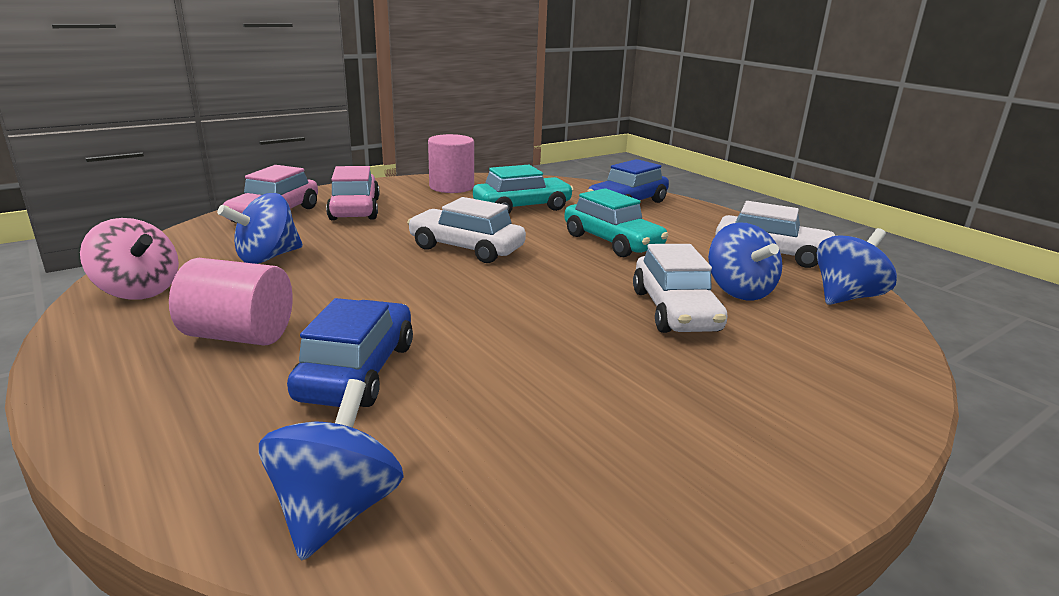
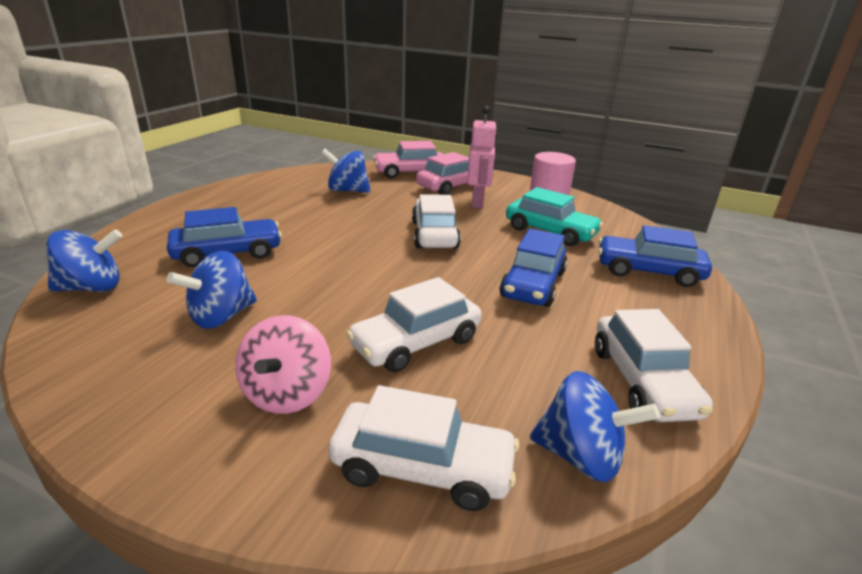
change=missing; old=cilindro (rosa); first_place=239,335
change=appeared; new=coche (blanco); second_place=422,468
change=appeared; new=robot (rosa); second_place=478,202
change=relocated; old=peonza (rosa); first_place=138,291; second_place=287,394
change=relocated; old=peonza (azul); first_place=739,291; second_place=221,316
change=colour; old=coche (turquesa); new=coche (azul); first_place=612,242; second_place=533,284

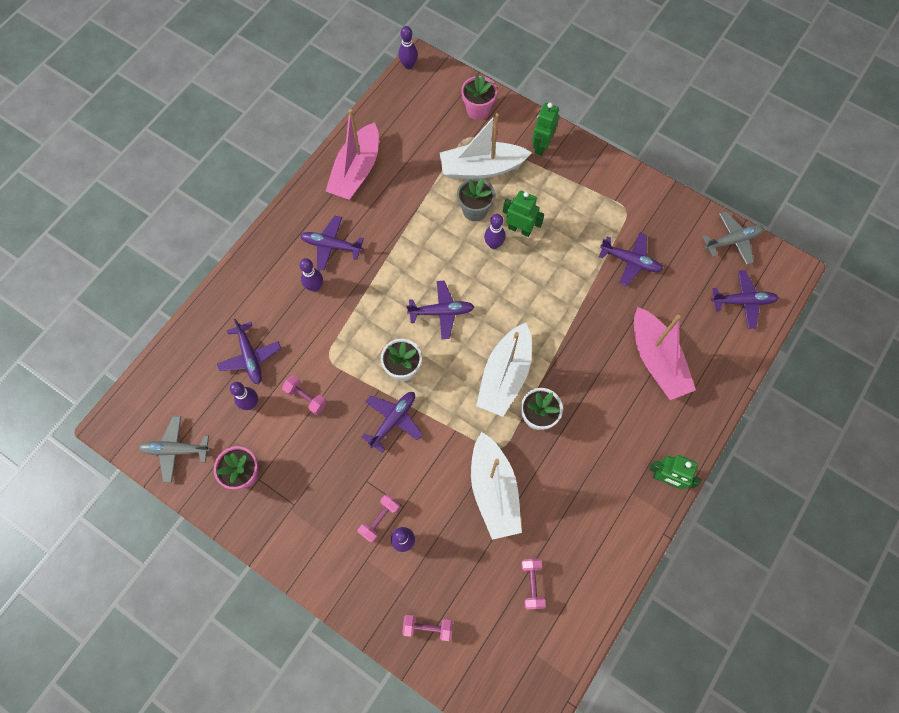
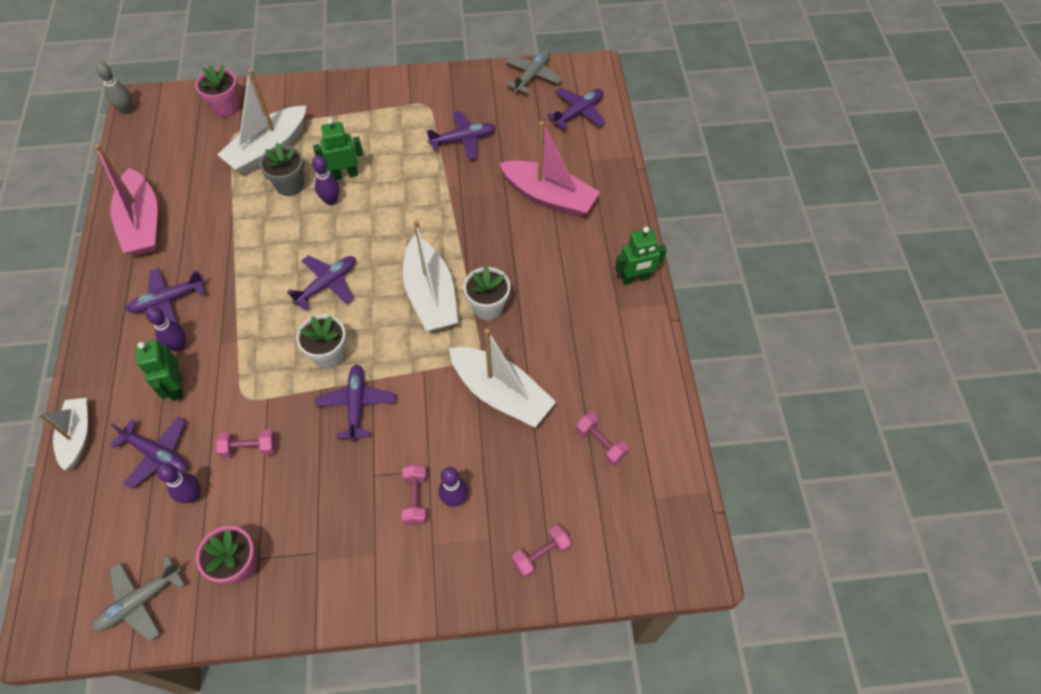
change=appeared; new=barco (blanco); second_place=77,436
change=relocated; old=robot (verde); first_place=541,146; second_place=176,387
change=colour; old=bolo (morado); new=bolo (gris); first_place=408,65; second_place=126,110

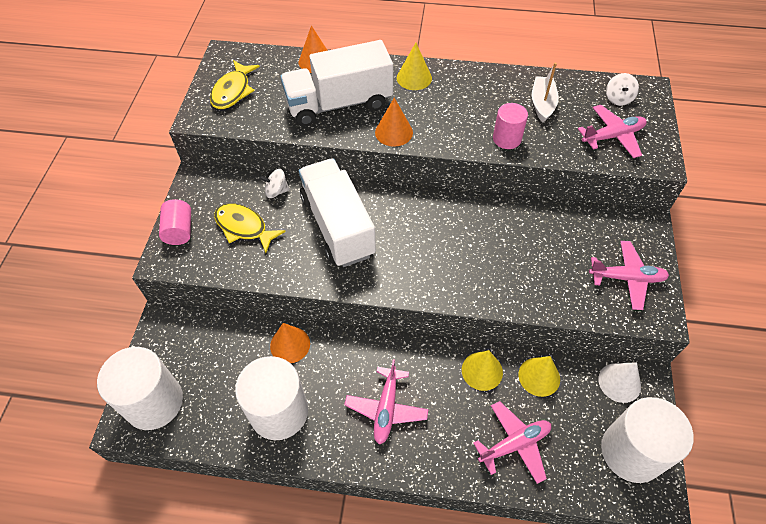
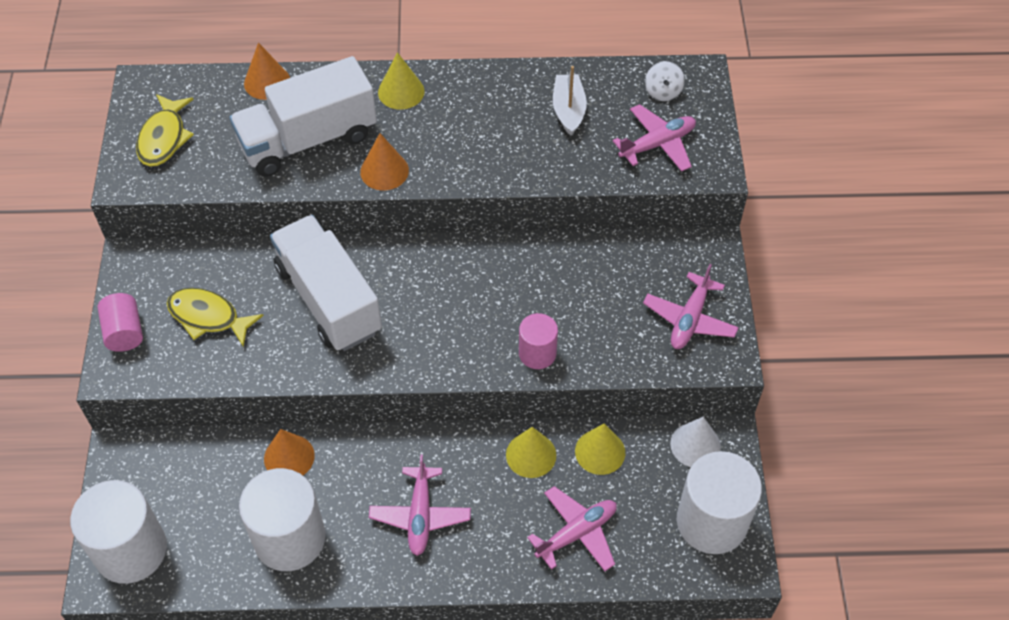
change=missing; old=peonza (blanco); first_place=276,191
change=relocated; old=cilindro (rosa); first_place=507,139; second_place=537,353
change=spun; old=avión (rosa); first_place=626,278; second_place=689,319; degrees=120

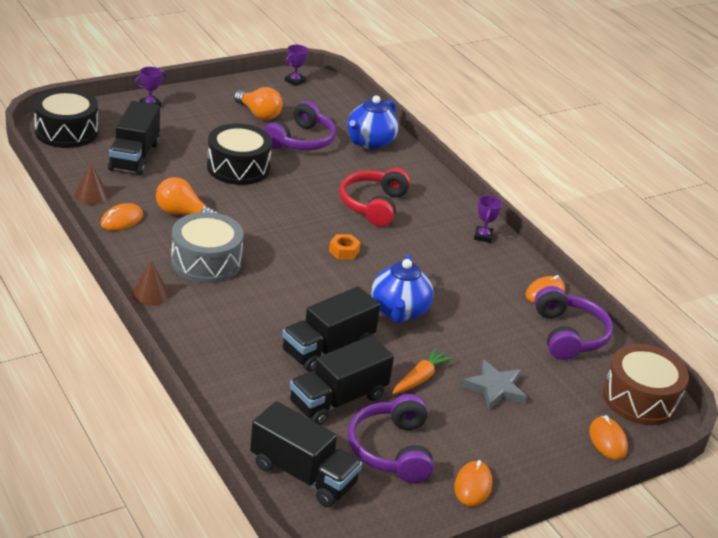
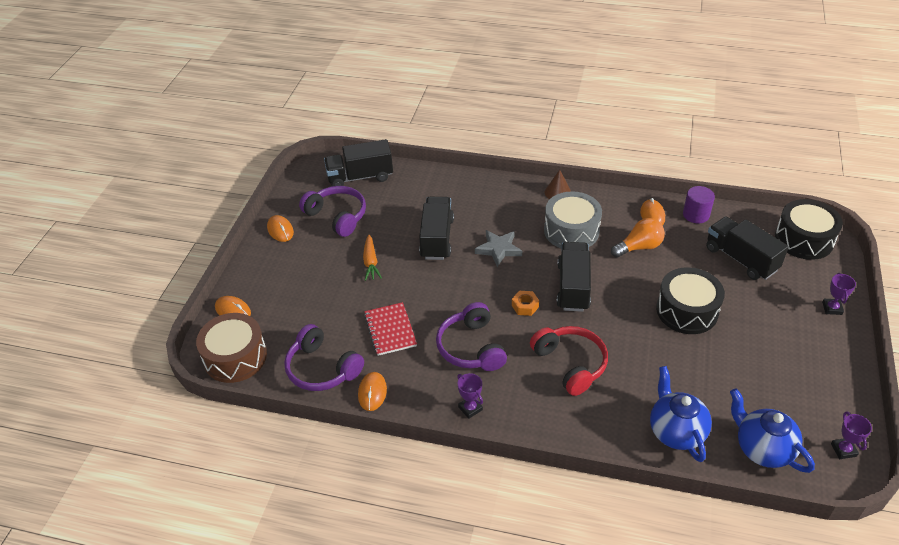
change=missing; old=bombilla (naranja); first_place=259,114
change=appeared; new=cuaderno (rojo); second_place=390,330
change=relocated; old=auriculares (morado); first_place=301,140; second_place=471,347
change=relocated; old=camión (negro); first_place=338,400; second_place=573,287
change=relocated; old=tetera (azul); first_place=399,312; second_place=762,449
change=relocated; old=estrella (gris); first_place=495,388; second_place=498,249
change=exchanged; old=cono (marrón); new=cilindro (morado); first_place=91,195; second_place=696,215

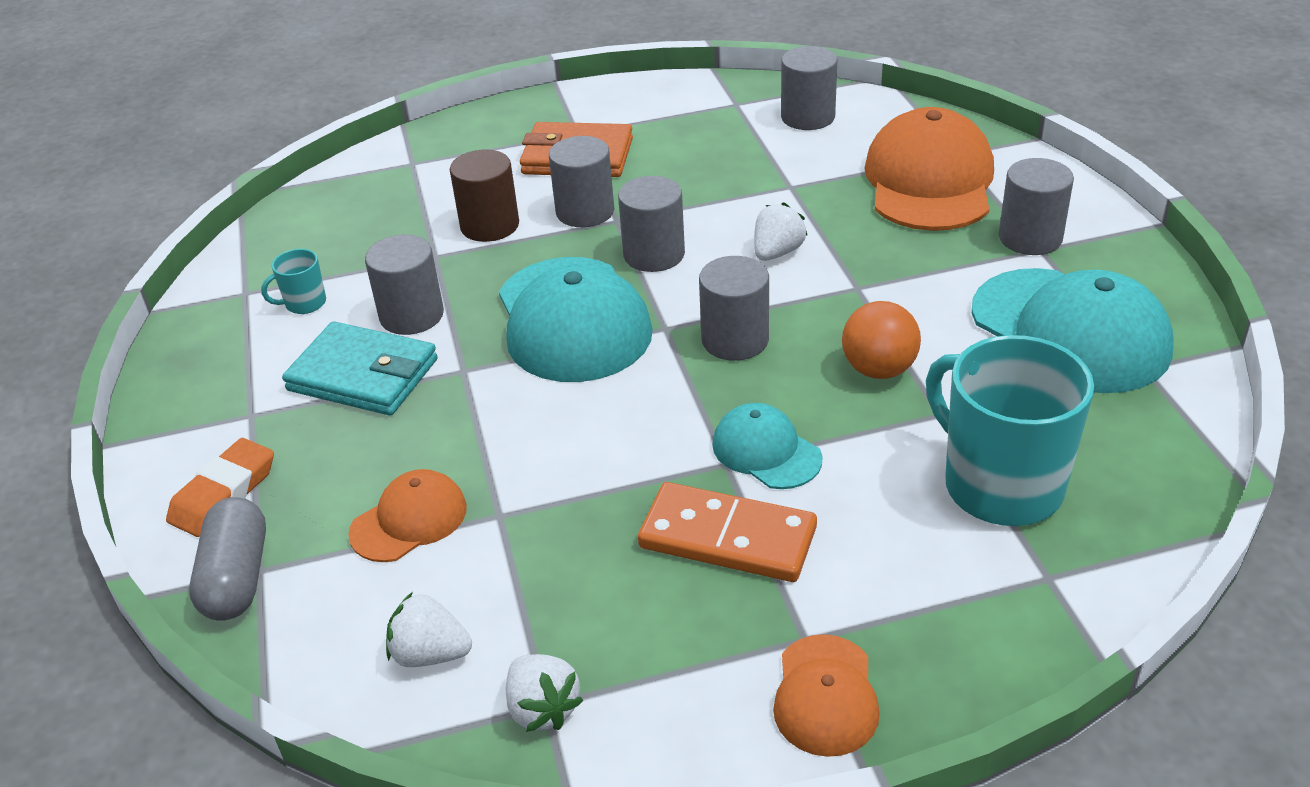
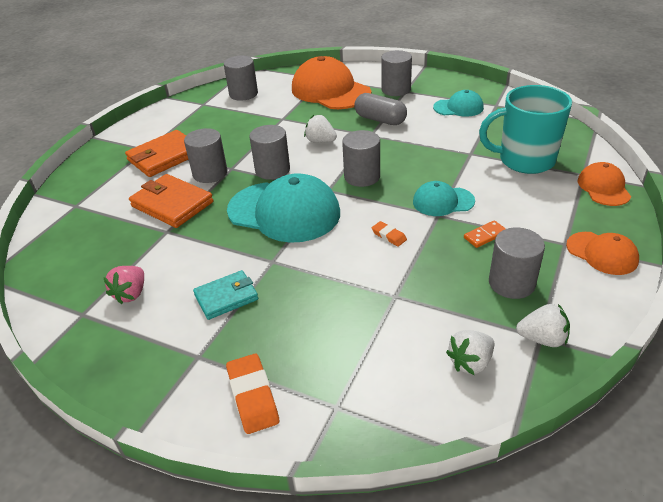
change=missing; old=pelota (naranja); first_place=879,369
change=appeared; new=goma de borrar (naranja); second_place=389,236
change=relocated; old=cápsula (gris); first_place=236,577; second_place=380,120
change=relocated; old=gorra (naranja); first_place=409,520; second_place=603,187
change=relocated; old=cilindro (gris); first_place=411,315; second_place=511,283
change=exchanged; old=taza (turquesa); new=fresa (rosa); first_place=304,303; second_place=131,294
change=exchanged; old=cilindro (marrón); new=cartera (naranja); first_place=489,225; second_place=172,204
change=spun; old=fresa (blanco); first_place=777,252; second_place=320,141; degrees=-45
change=size; old=cartera (turquesa); first_place=363,375; second_place=226,297; factor=0.66
change=size; old=ficha de dominó (naranja); first_place=727,538; second_place=485,236; factor=0.47
change=size; old=gorra (turquesa); first_place=1070,331; second_place=458,107; factor=0.53

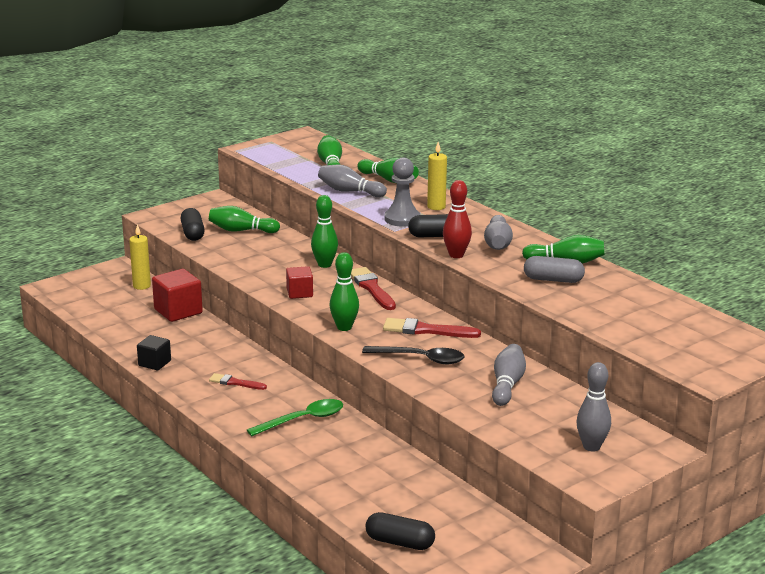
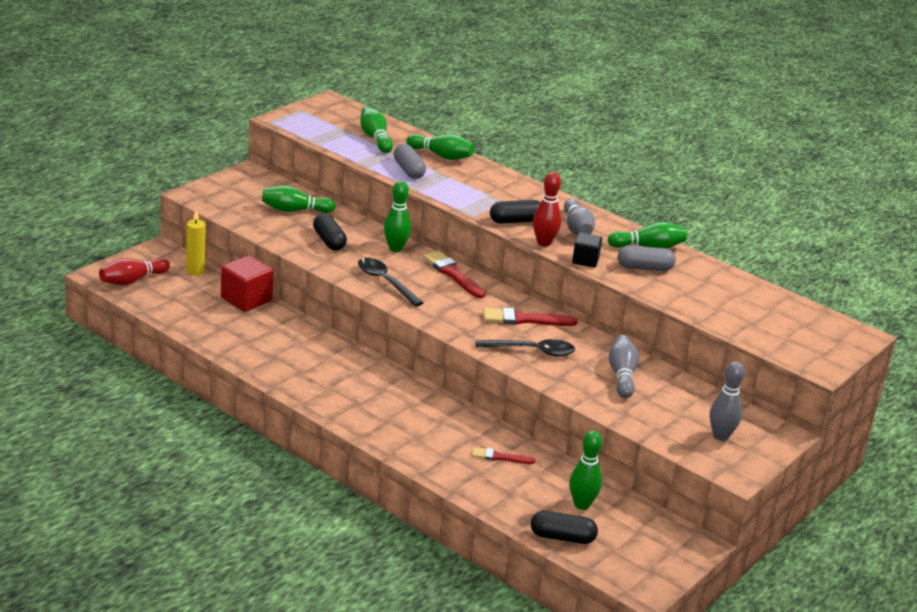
change=missing; old=cuchara (verde); first_place=303,420
change=missing; old=peón (gris); first_place=402,219
change=missing; old=vela (amarillo); first_place=436,207
change=appeared; new=bolo (rojo); second_place=132,280
change=relocated; old=cubo (negro); first_place=154,363; second_place=585,260
change=relocated; old=cápsula (negro); first_place=192,233; second_place=329,241
change=relocated; old=pincel (rojo); first_place=235,382; second_place=499,457
change=relocated; old=bolo (verde); first_place=344,327; second_place=581,504
change=exchanged; old=cubo (rojo); new=cuchara (negro); first_place=299,293; second_place=385,282
change=exchanged; old=bolo (gris); new=cápsula (gris); first_place=349,191; second_place=408,170

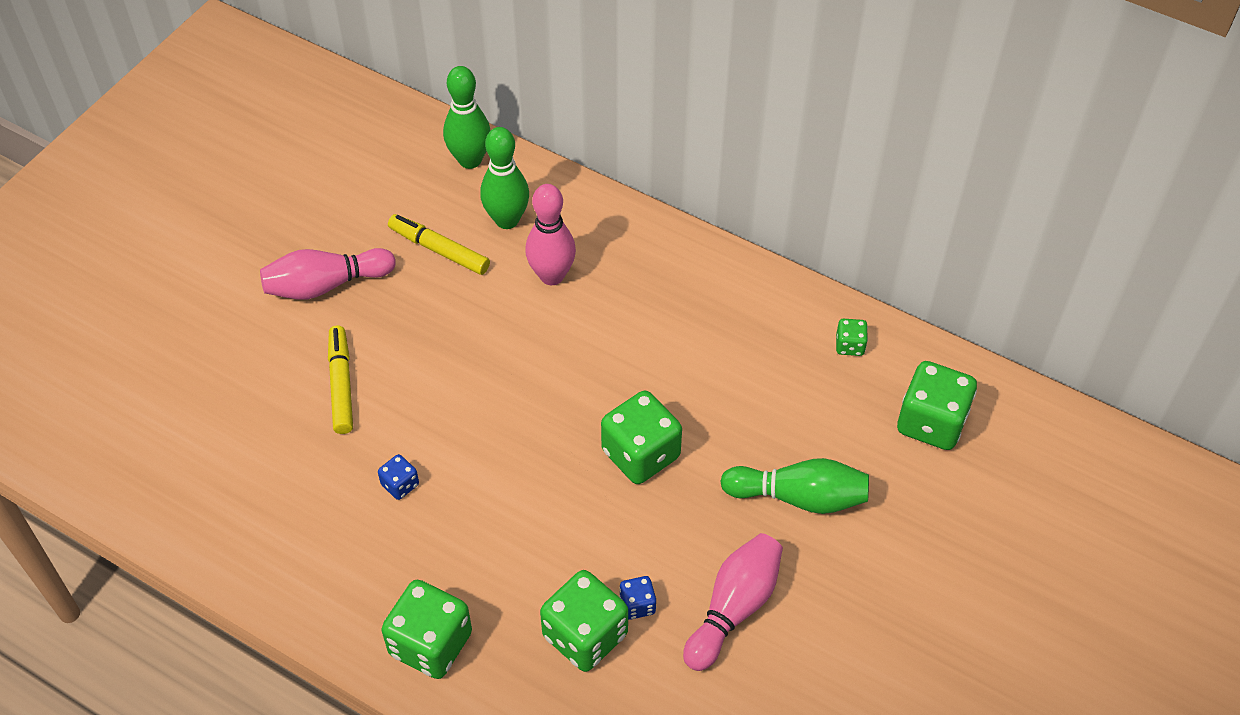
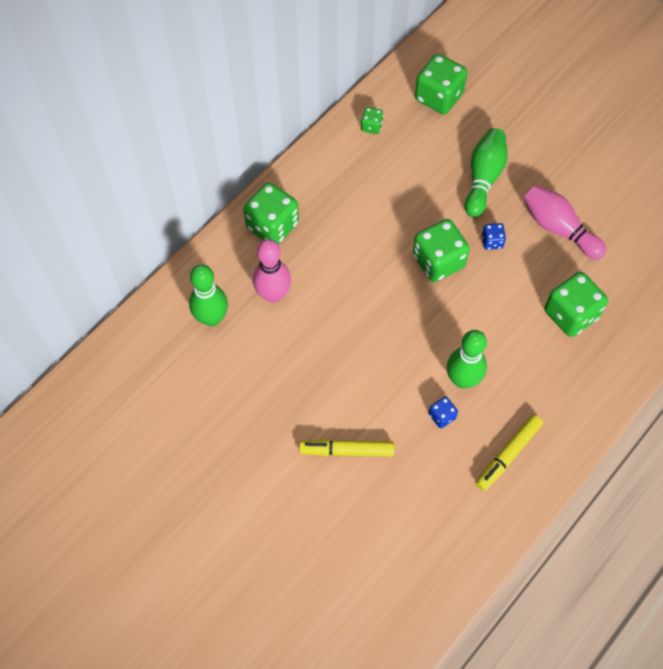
change=missing; old=bolo (rosa); first_place=326,285
change=relocated; old=dado (verde); first_place=430,644; second_place=272,226
change=relocated; old=rotulador (amarillo); first_place=439,250; second_place=508,454
change=relocated; old=bolo (verde); first_place=470,160; second_place=462,379
change=relocated; old=dado (azul); first_place=637,605; second_place=492,241

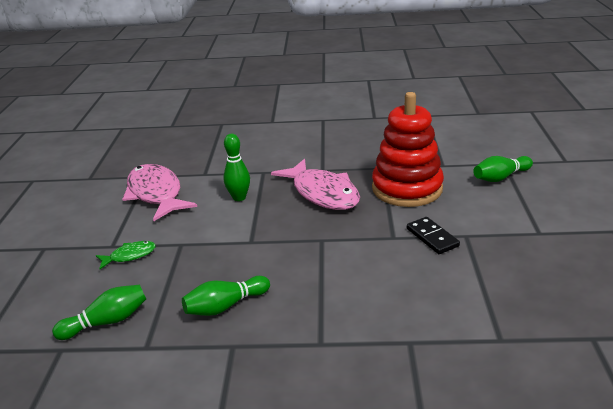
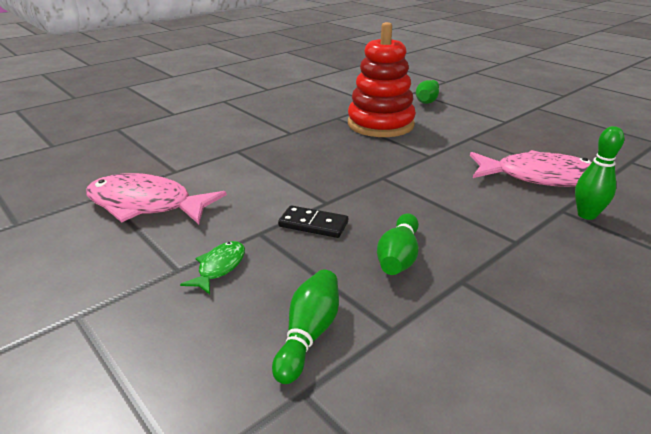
change=relocated; old=bolo (verde); first_place=239,197; second_place=586,215
change=relocated; old=pez (rosa); first_place=322,193; second_place=539,177
change=relocated; old=ficha de dominó (negro); first_place=432,237; second_place=313,224

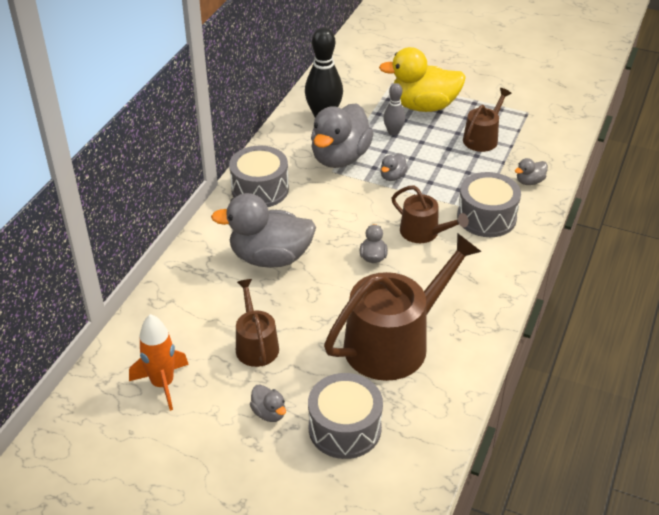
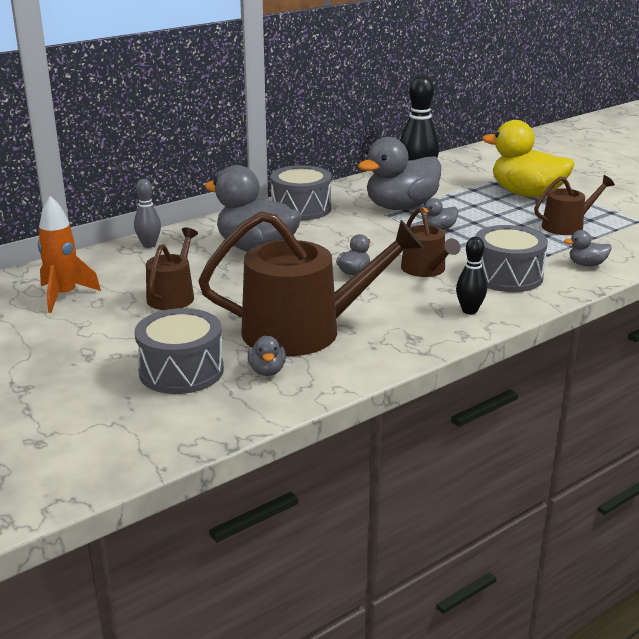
change=appeared; new=bolo (negro); second_place=469,310
change=relocated; old=pato (gris); first_place=269,413; second_place=267,371
change=relocated; old=bolo (gris); first_place=393,132; second_place=149,245

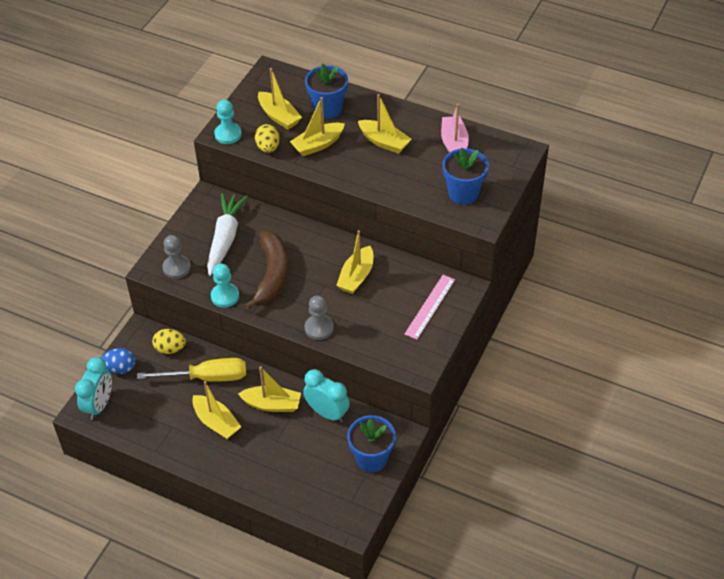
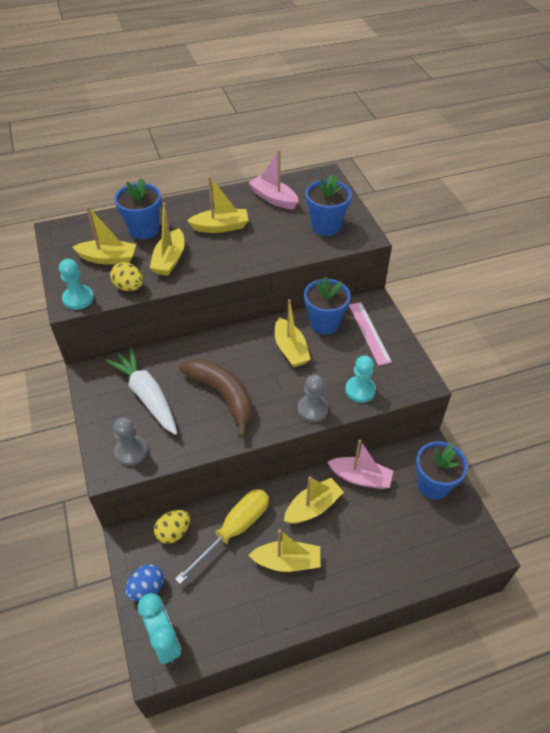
change=appeared; new=maceta (azul); second_place=324,323
change=relocated; old=peón (turquesa); first_place=225,296; second_place=360,390
change=exchanged; old=despertador (turquesa); new=barco (rosa); first_place=327,413; second_place=360,478

